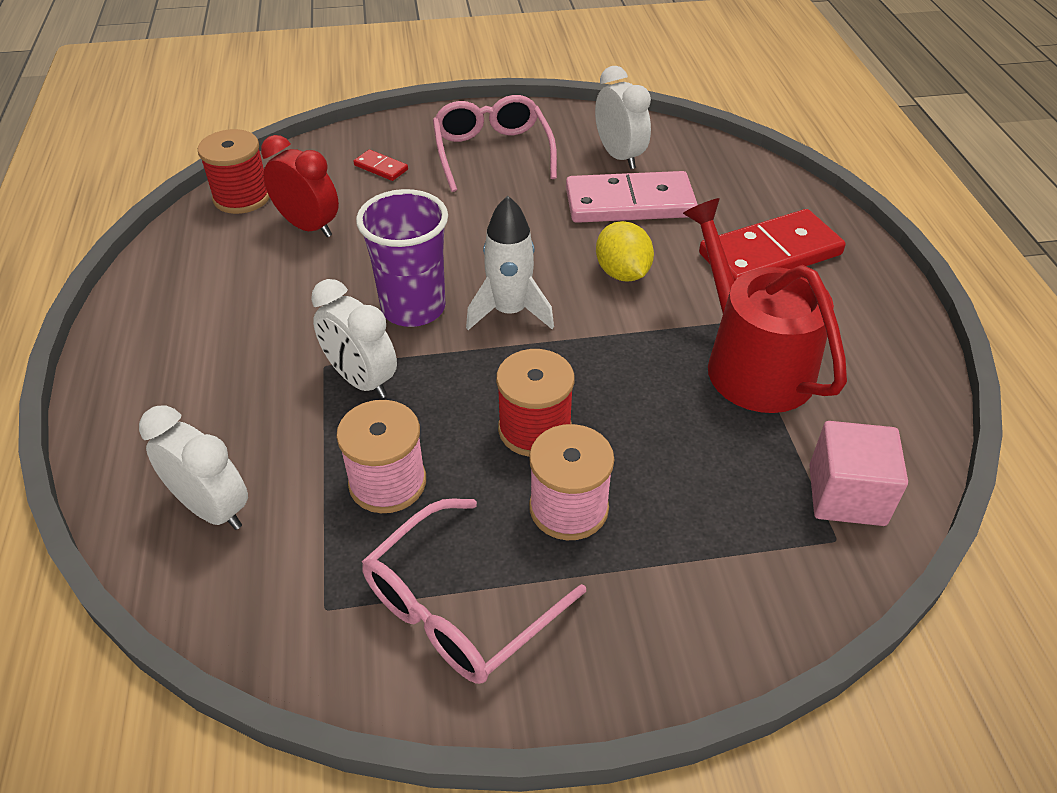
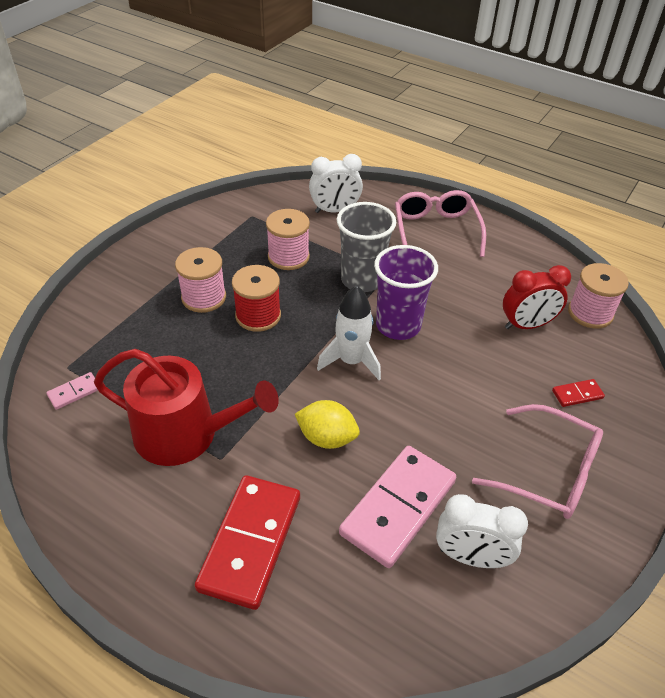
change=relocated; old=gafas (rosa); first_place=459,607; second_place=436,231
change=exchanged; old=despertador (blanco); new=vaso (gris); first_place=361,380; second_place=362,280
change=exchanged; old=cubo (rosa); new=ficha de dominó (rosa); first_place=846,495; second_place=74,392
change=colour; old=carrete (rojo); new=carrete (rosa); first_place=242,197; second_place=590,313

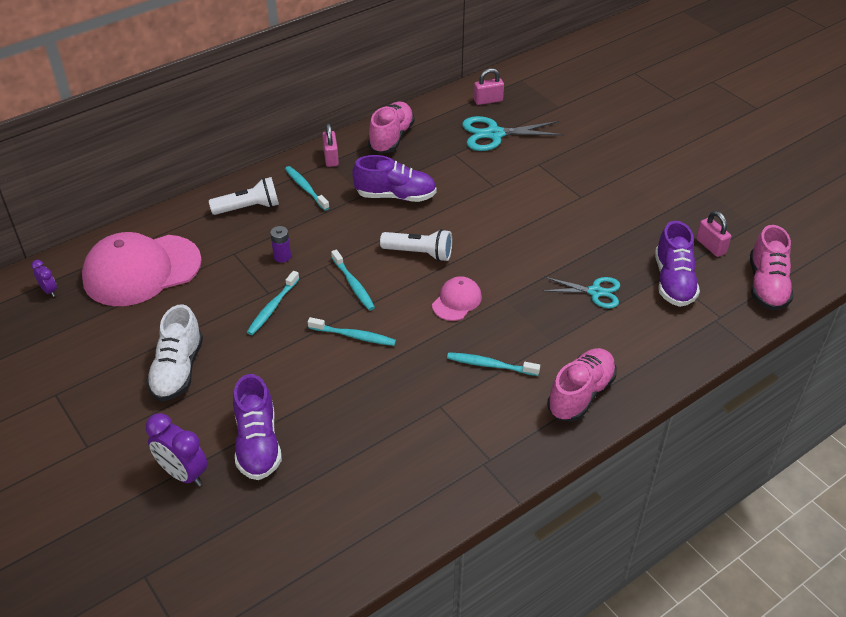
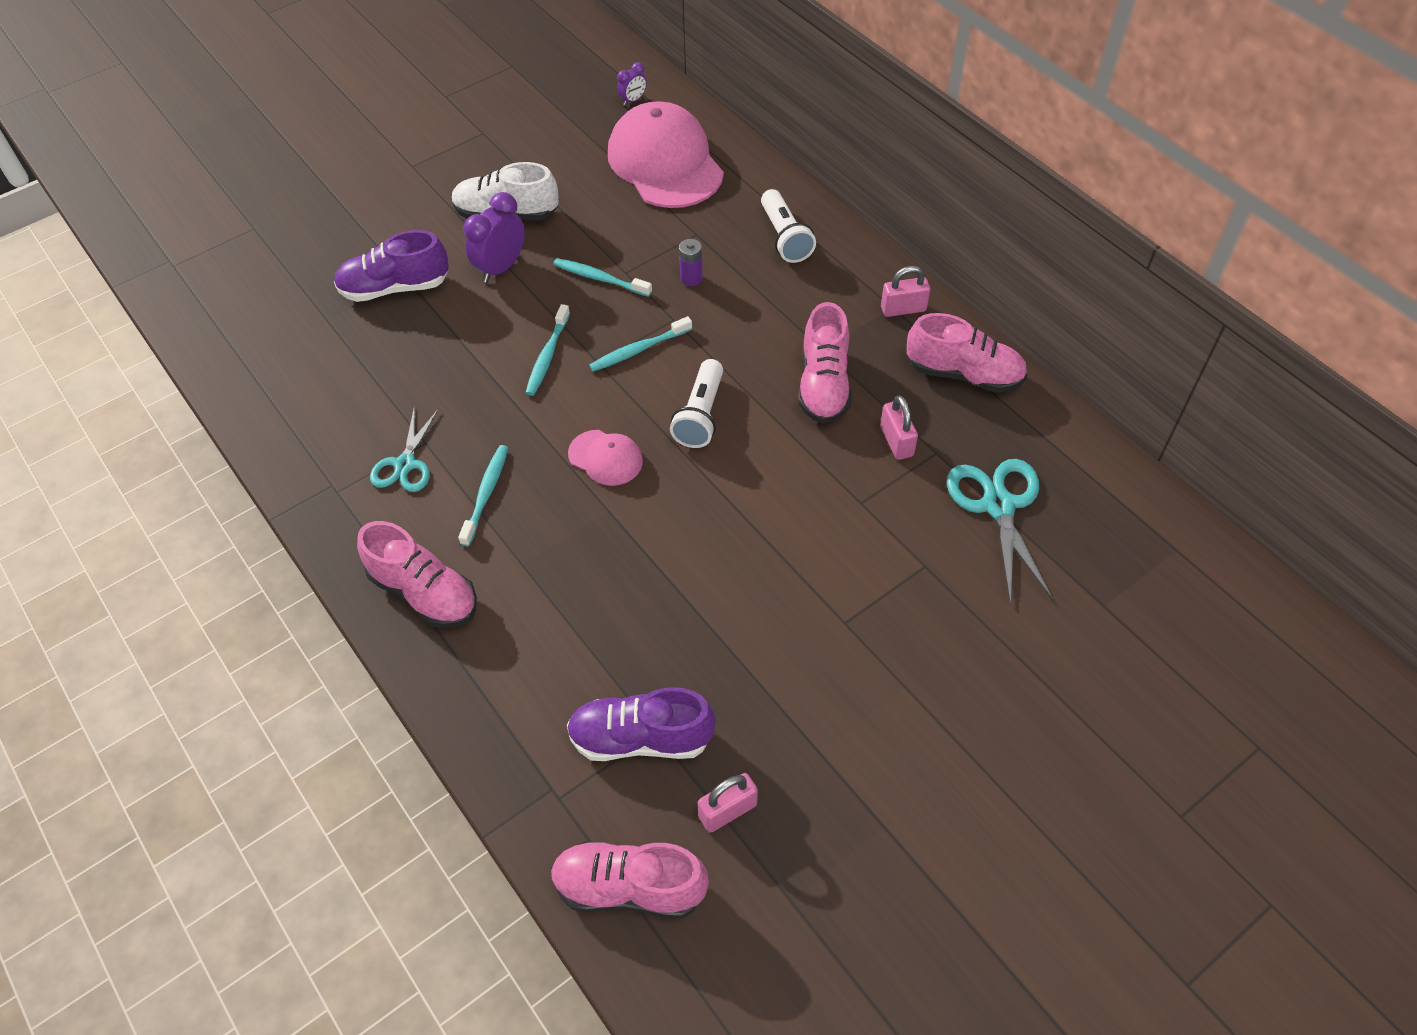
change=missing; old=cepillo de dientes (turquesa); first_place=306,188
change=relocated; old=despertador (morado); first_place=183,474; second_place=501,268
change=relocated; old=candado (rosa); first_place=488,100; second_place=896,441
change=relocated; old=tijeras (turquesa); first_place=595,292; second_place=405,464
change=colour; old=zapato (morado); new=zapato (rosa); first_place=395,196; second_place=823,385

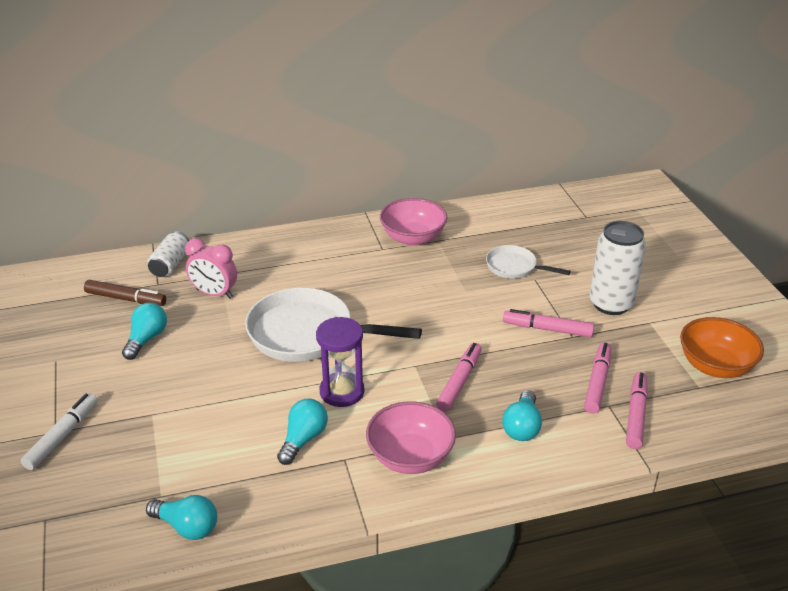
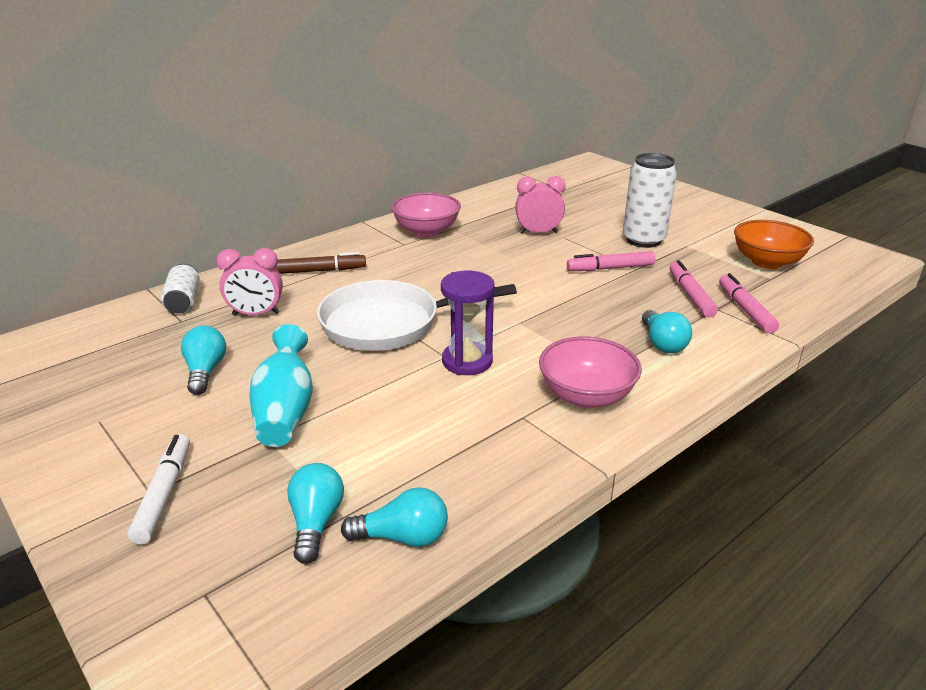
change=missing; old=rotulador (rosa); first_place=459,382
change=appeared; new=florero (turquesa); second_place=285,410
change=relocated; old=rotulador (marrón); first_place=126,299; second_place=320,271
change=relocated; old=bombilla (turquesa); first_place=303,439; second_place=316,522
change=exchanged; old=sartén (blanco); new=despertador (rosa); first_place=514,267; second_place=538,233

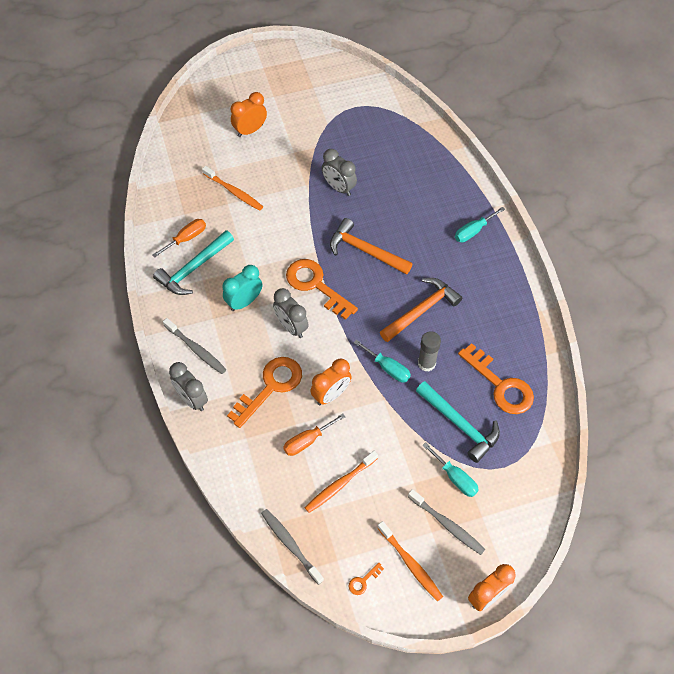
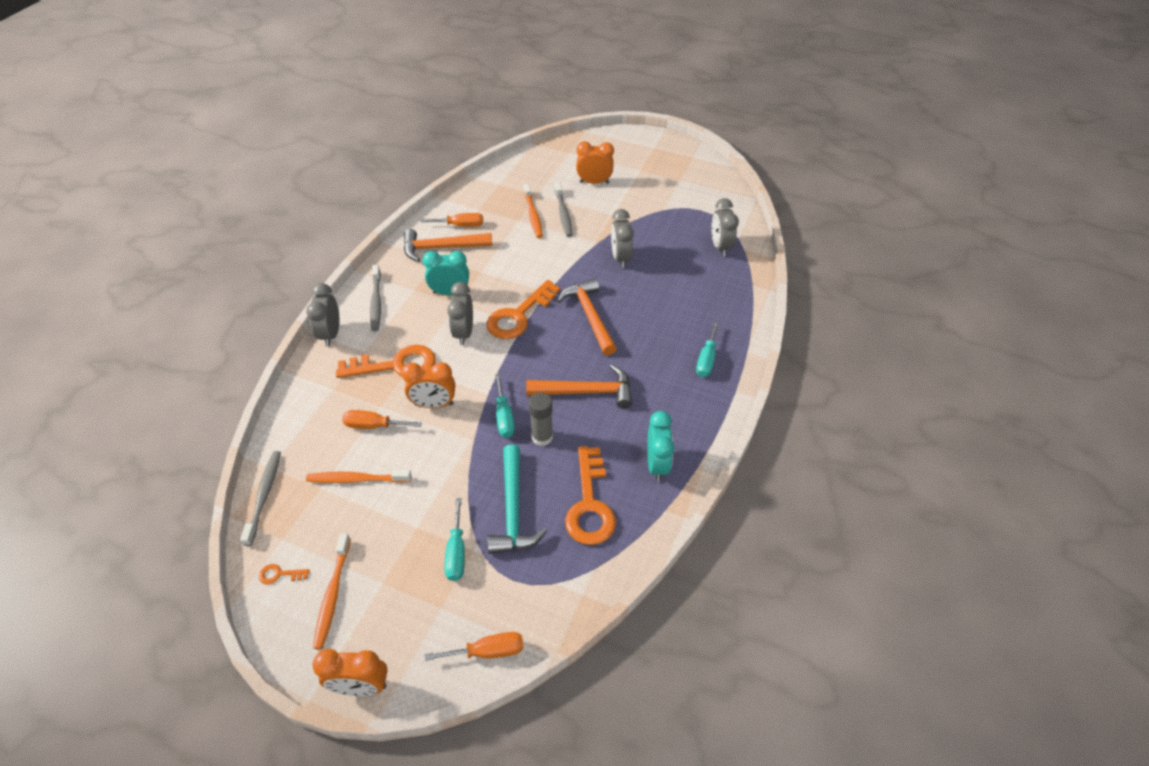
change=appeared; new=destornillador (naranja); second_place=488,651
change=appeared; new=despertador (turquesa); second_place=657,464
change=appeared; new=despertador (gris); second_place=720,247
change=relocated; old=cepillo de dientes (gris); first_place=447,525; second_place=563,214
change=colour; old=martillo (turquesa); new=martillo (naranja); first_place=193,269; second_place=441,248
change=spun; old=llave (naranja); first_place=315,285; second_place=518,316; degrees=-135
change=spun; old=destornillador (turquesa); first_place=473,231; second_place=706,360; degrees=-75

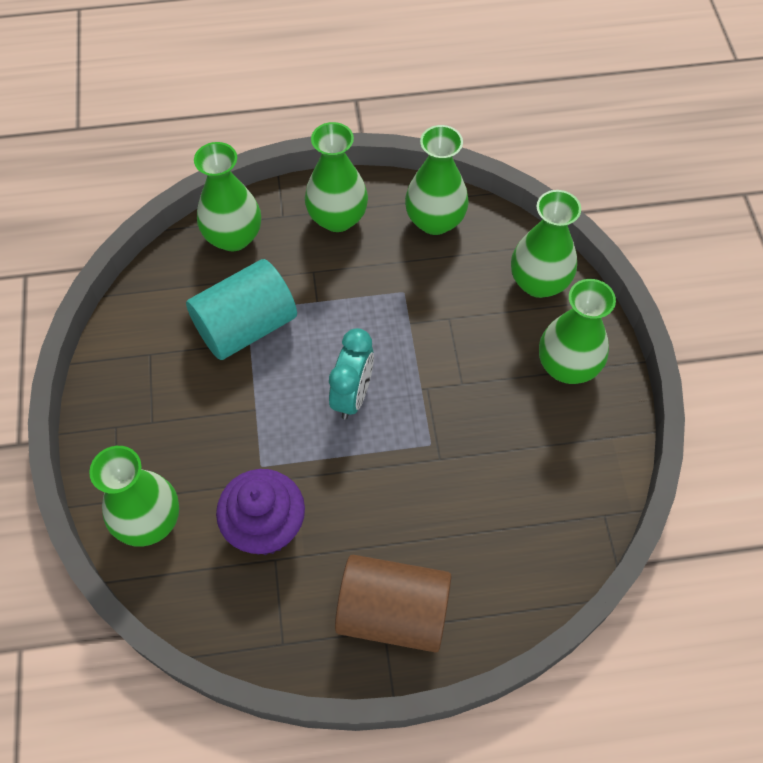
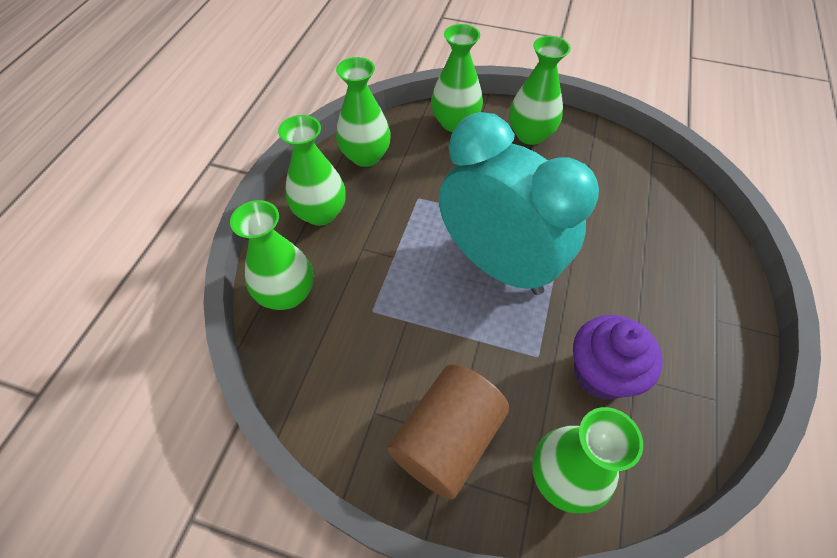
change=missing; old=cilindro (turquesa); first_place=246,326
change=relocated; old=cilindro (marrón); first_place=393,612; second_place=447,439
change=size; old=despertador (turquesa); first_place=353,395; second_place=497,264; factor=2.09

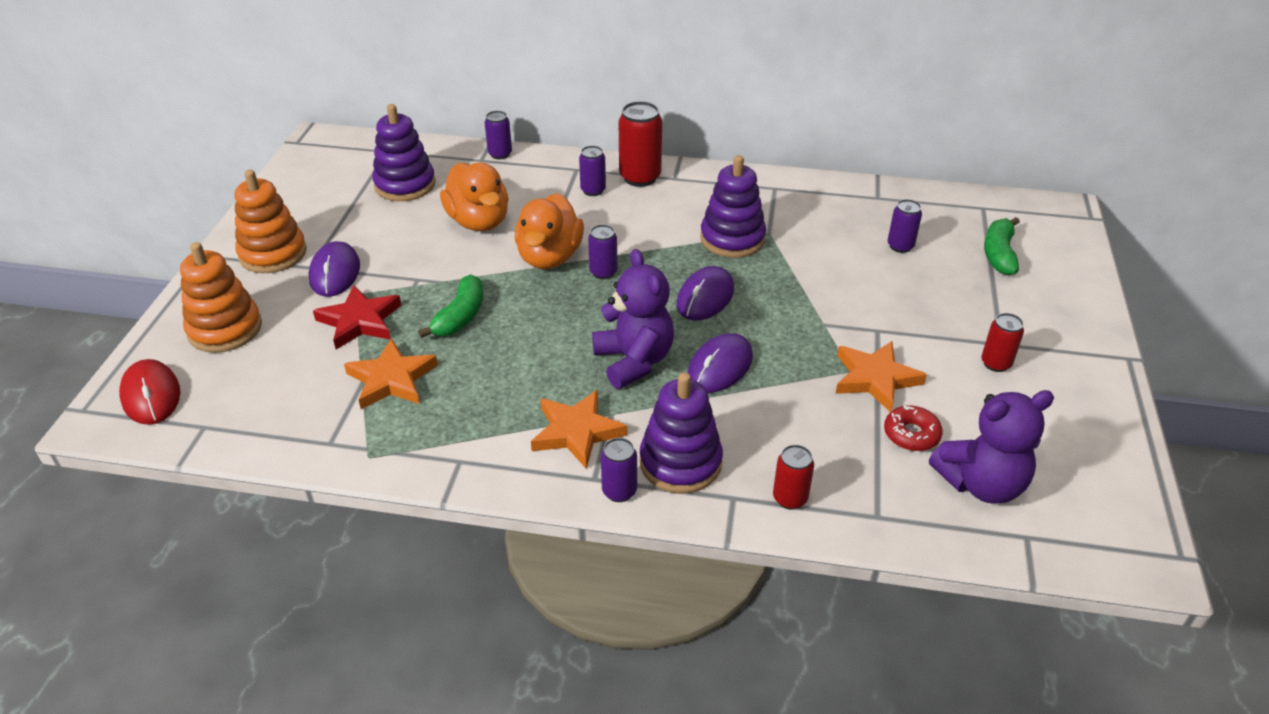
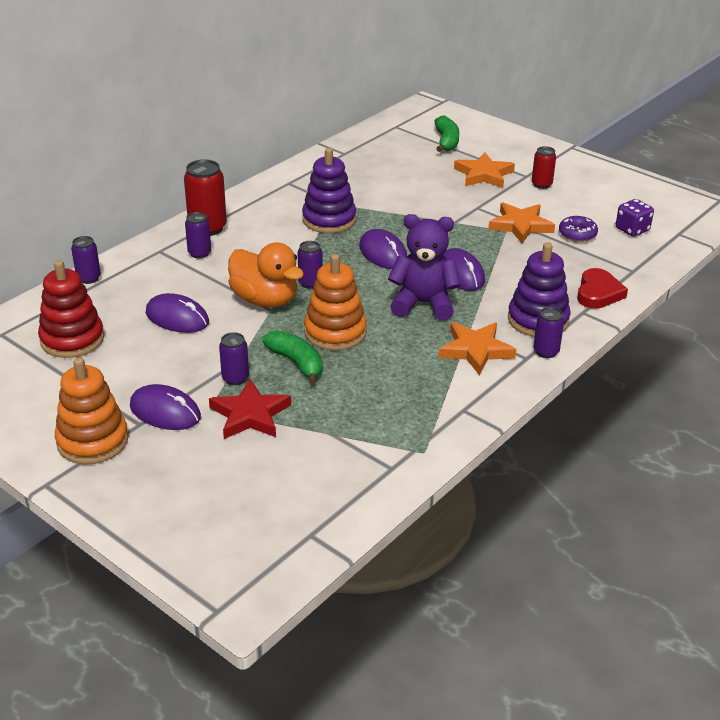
change=missing; old=ratón (rojo); first_place=151,395
change=relocated; old=juguete apilable (naranja); first_place=225,329; second_place=335,332
change=relocated; old=estrella (naranja); first_place=391,379; second_place=484,174
change=relocated; old=lata (morado); first_place=900,246; second_place=235,378
change=exchanged; old=pato (naranja); new=ratón (morado); first_place=479,221; second_place=177,318
change=exchanged; old=lata (rojo); new=corazón (rojo); first_place=790,498; second_place=598,293
change=exchanged; old=osito (morado); new=dado (morado); first_place=981,484; second_place=632,230
change=colour; old=juguete apilable (morado); new=juguete apilable (rojo); first_place=405,185; second_place=72,339
change=colour; old=rosquilla (rojo); new=rosquilla (morado); first_place=911,434; second_place=577,234
change=spun; old=plátano (verde); first_place=999,254; second_place=446,141; degrees=-135

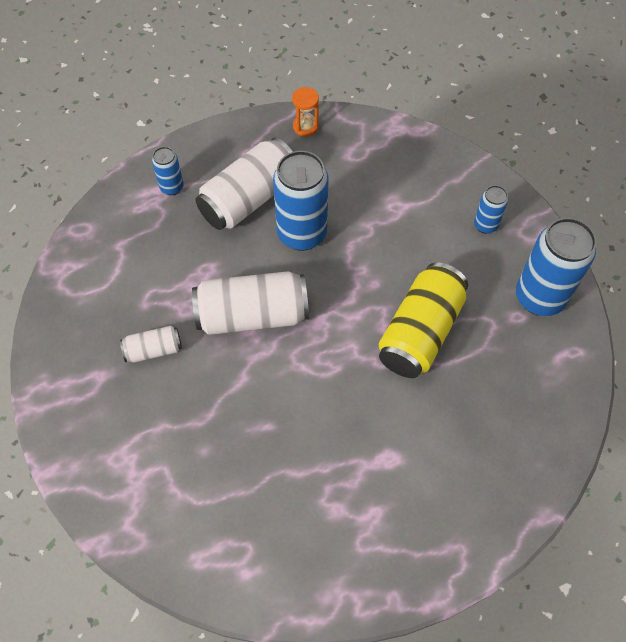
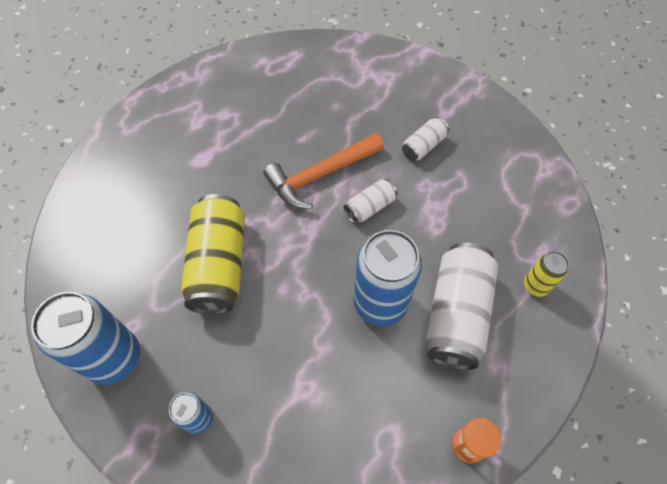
change=appeared; new=martillo (naranja); second_place=320,175
change=colour; old=lata (azul); new=lata (amarillo); first_place=172,187; second_place=535,286
change=size; old=lata (blanco); first_place=252,315; second_place=370,207; factor=0.51

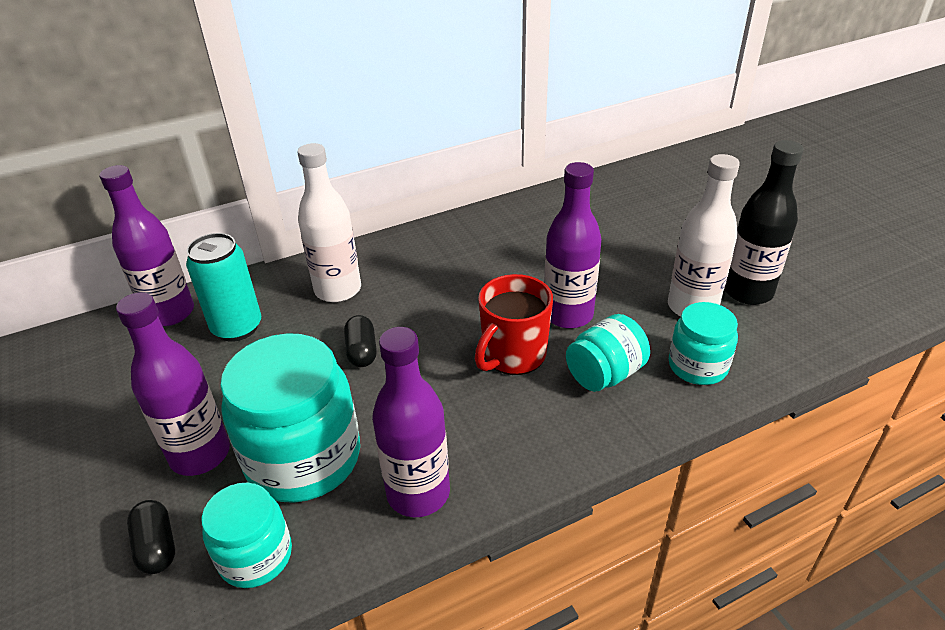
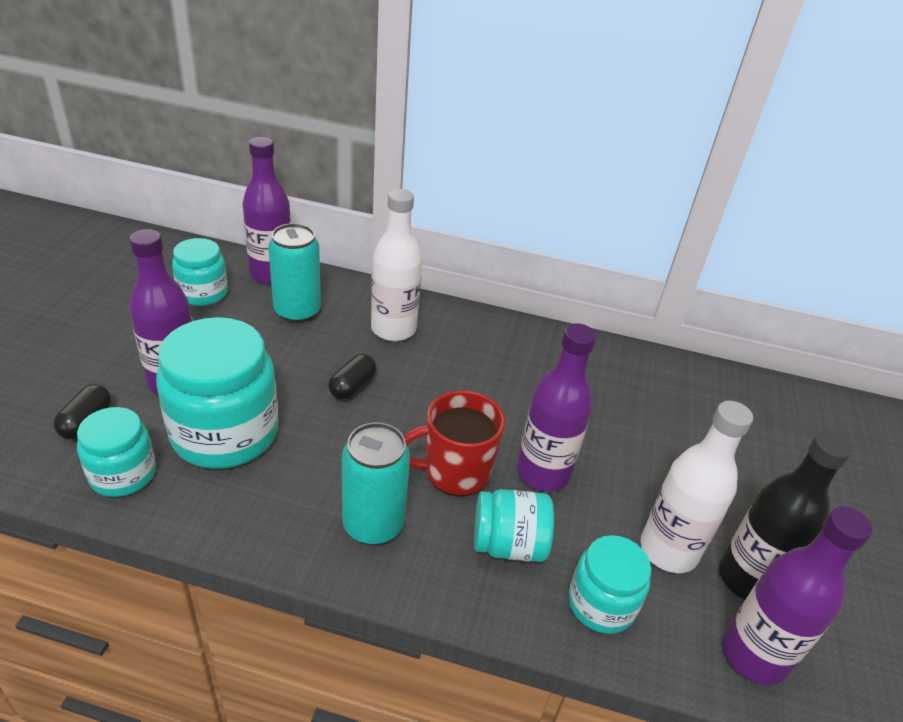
change=appeared; new=tarro (turquesa); second_place=203,293
change=appeared; new=lata (turquesa); second_place=373,524
change=relocated; old=botella (morado); first_place=418,493; second_place=754,655

